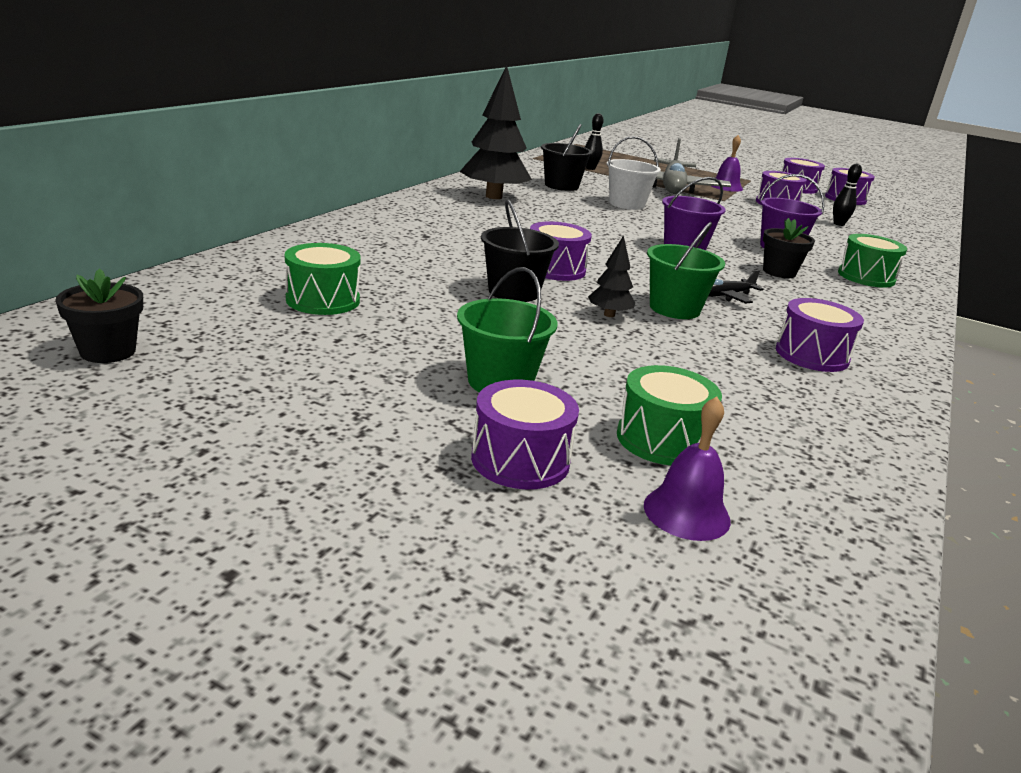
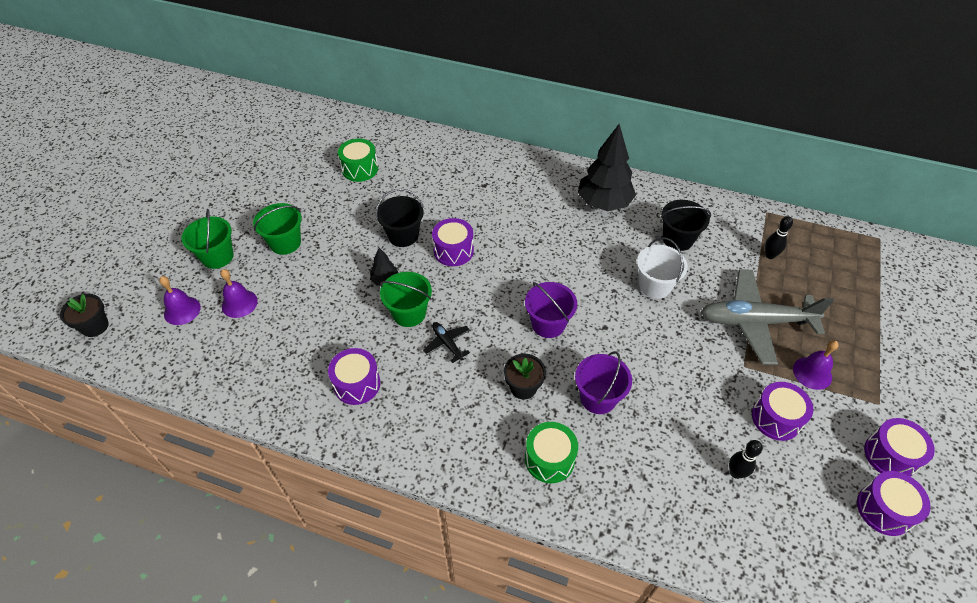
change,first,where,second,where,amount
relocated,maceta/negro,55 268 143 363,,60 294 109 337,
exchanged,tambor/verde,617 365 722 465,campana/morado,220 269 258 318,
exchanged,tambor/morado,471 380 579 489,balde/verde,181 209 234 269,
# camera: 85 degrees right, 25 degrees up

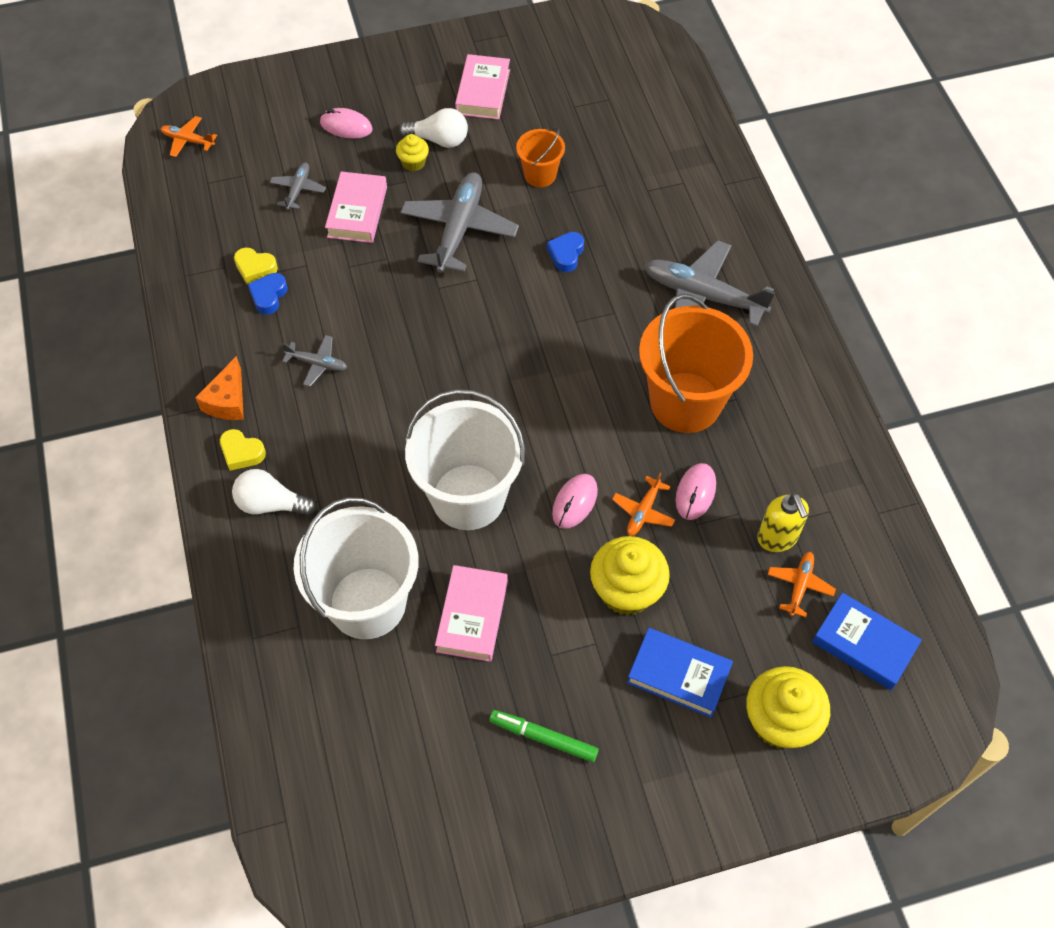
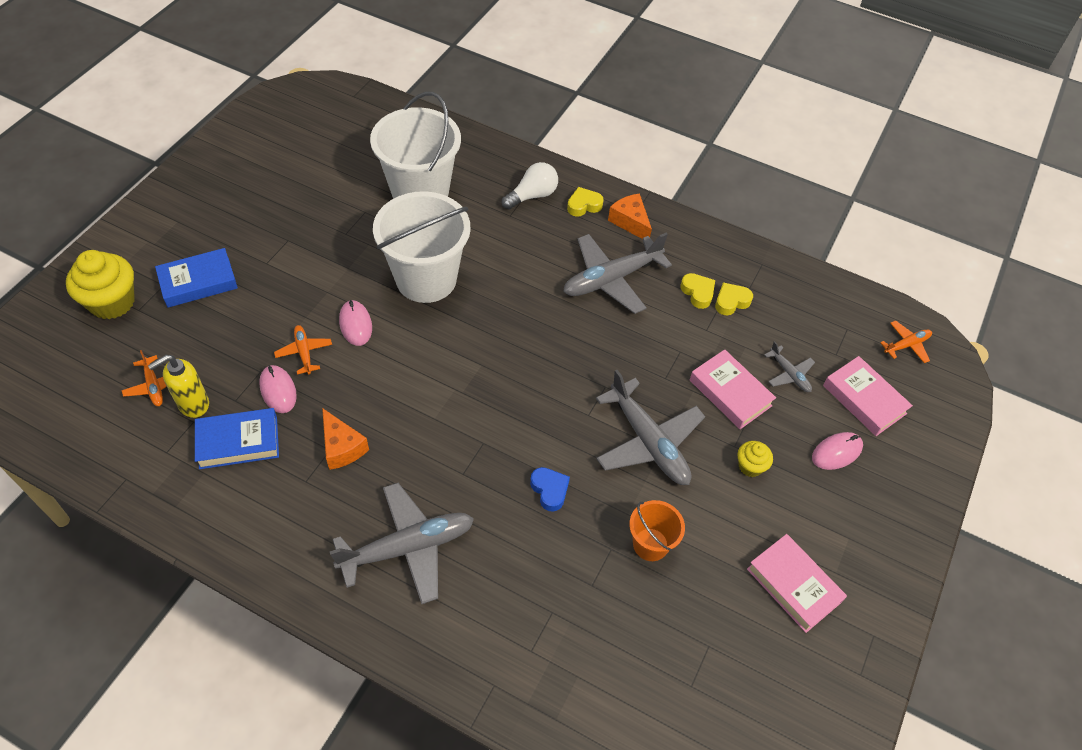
change,first,where,second,where,amount
missing,bombilla/blanco,399 108 468 148,,,
colour,corazón/azul,248 273 288 315,corazón/amarillo,680 273 715 309,
exchanged,balde/naranja,639 294 753 433,queso/naranja,322 408 369 470,
size,avión/gris,282 335 347 387,,563 233 672 314,x2.05
spun,dispensador de jabón/amarillo,757 493 809 552,,148 355 209 418,60 degrees counterclockwise
missing,magdalena/amarillo,590 536 670 615,,,
relocated,libro/rosa,435 565 508 662,,823 356 913 436,
relocated,libro/azul,812 593 922 690,,195 408 279 469,
missing,rotulador/verde,489 710 598 762,,,
# camera: 130 degrees right, 5 degrees down

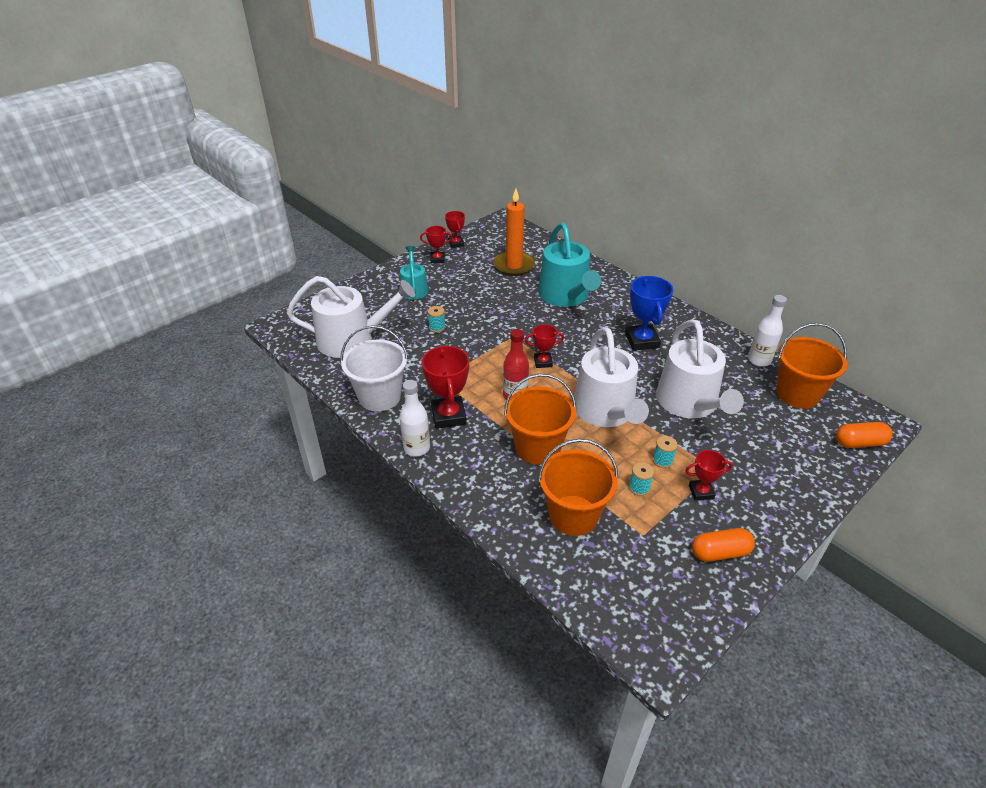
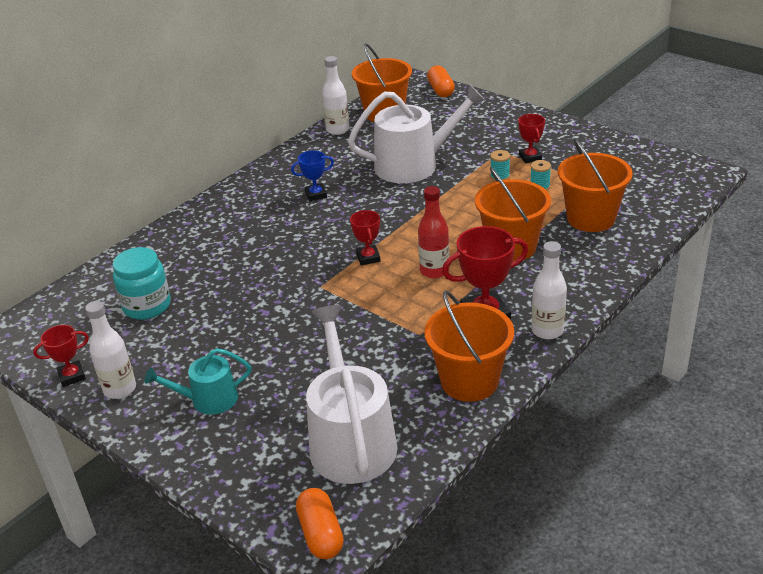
change,first,where,second,where,amount
exchanged,vela/naranja,494 189 535 276,tarro/turquesa,113 247 171 320,
missing,regadera/turquesa,538 223 601 307,,,
exchanged,trofeo/rojo,420 226 453 263,botella/blanco,85 301 136 399,
size,trofeo/azul,625 276 673 351,,291 150 334 201,x0.58
missing,carrete/turquesa,428 306 445 333,,,
colour,balde/blanco,340 325 408 411,balde/naranja,424 290 514 402,
missing,regadera/blanco,574 327 649 427,,,
relocated,cápsula/naranja,692 528 755 562,,296 488 344 559,
# camera: 95 degrees left, 5 degrees down

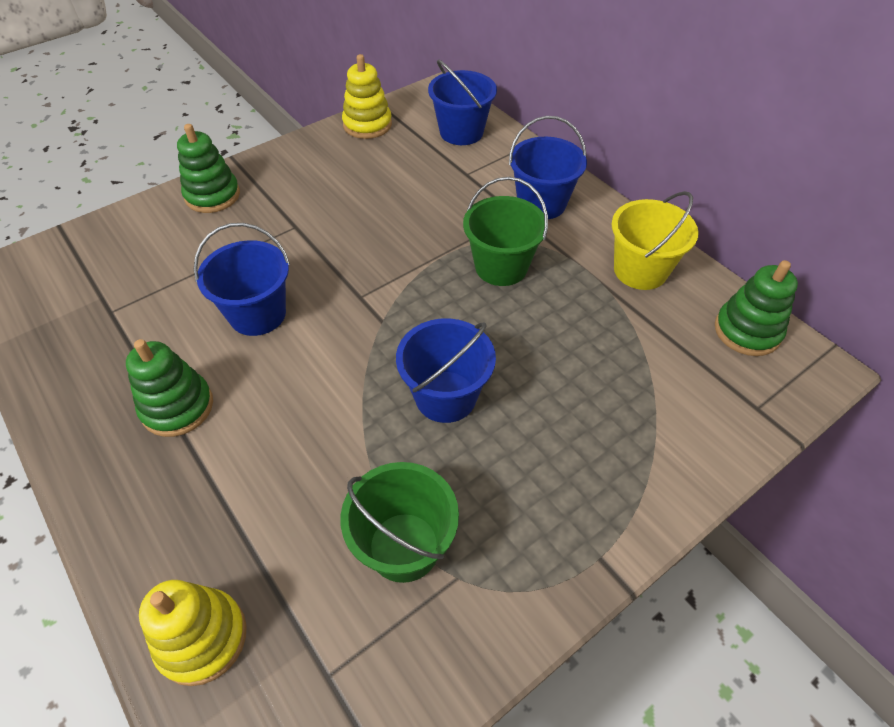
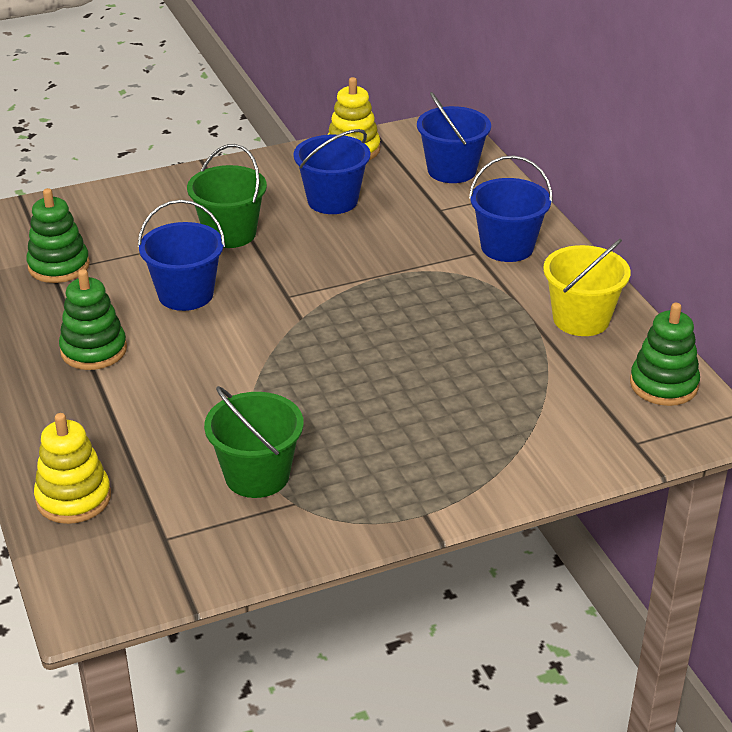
change,first,where,second,where,amount
relocated,juguete apilable/verde,177 124 240 213,,26 188 90 283,
relocated,balde/verde,463 177 548 286,,187 144 267 248,
relocated,balde/azul,396 318 496 423,,293 129 370 214,
# camera: 15 degrees right, 15 degrees down

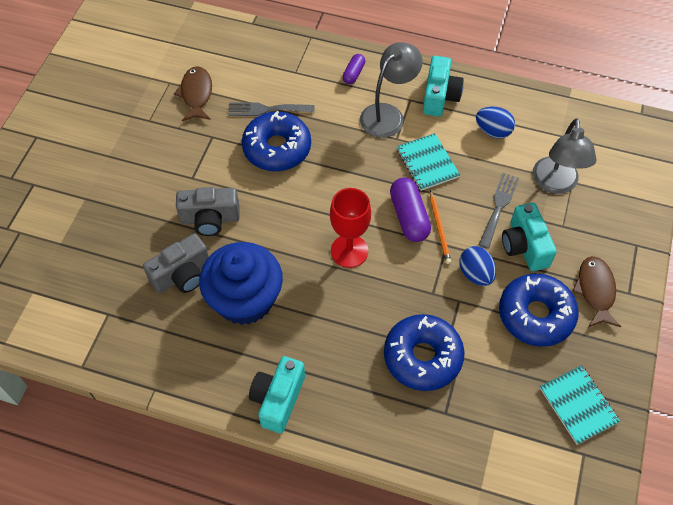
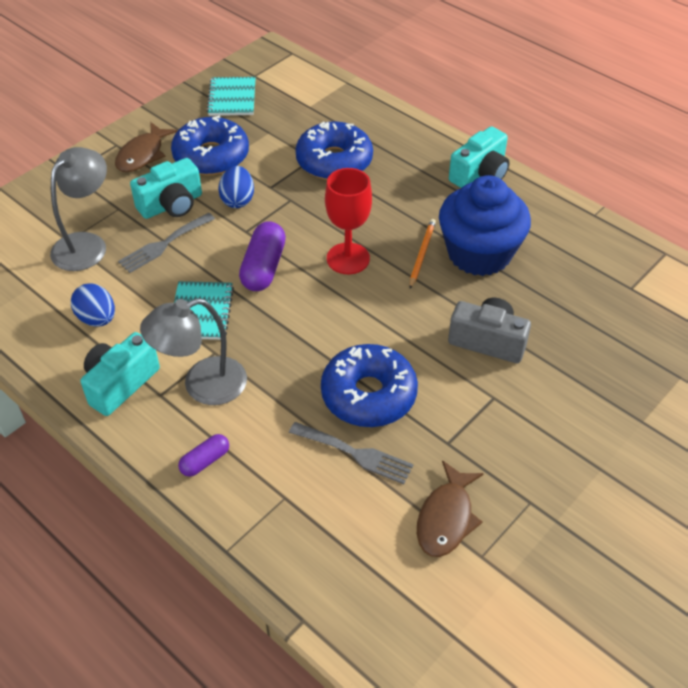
change,first,where,second,where,amount
relocated,lápiz/naranja,430 190 451 264,,409 219 436 289,
spun,cámara/turquesa,502 203 557 271,,130 158 202 219,45 degrees clockwise
missing,cámara/gris,143 233 209 293,,,
# camera: 155 degrees left, 10 degrees down

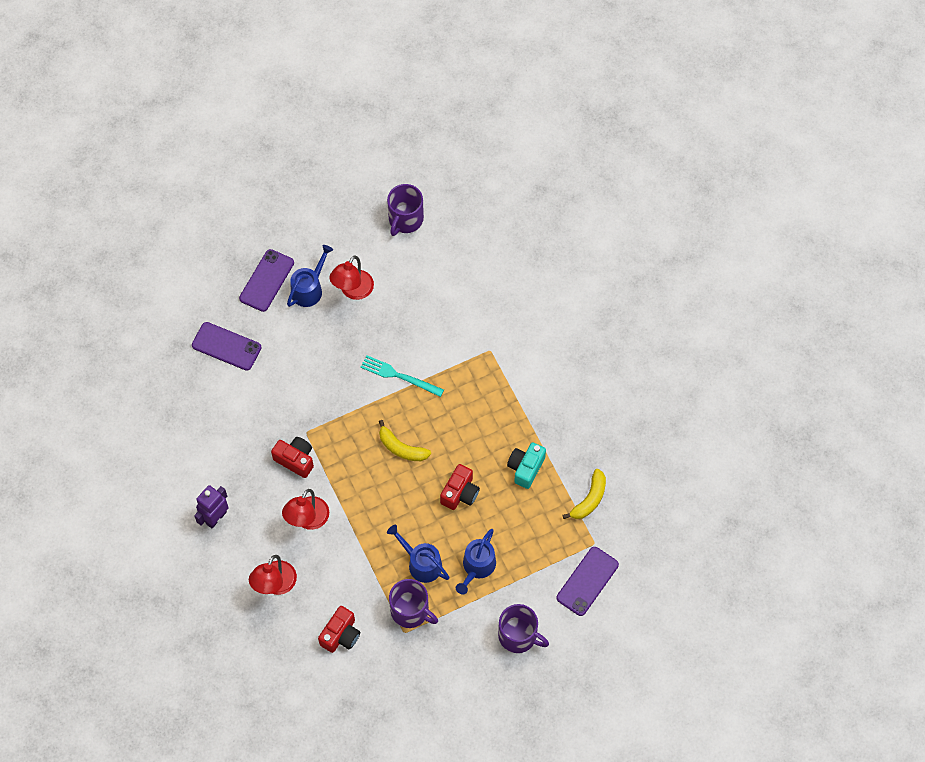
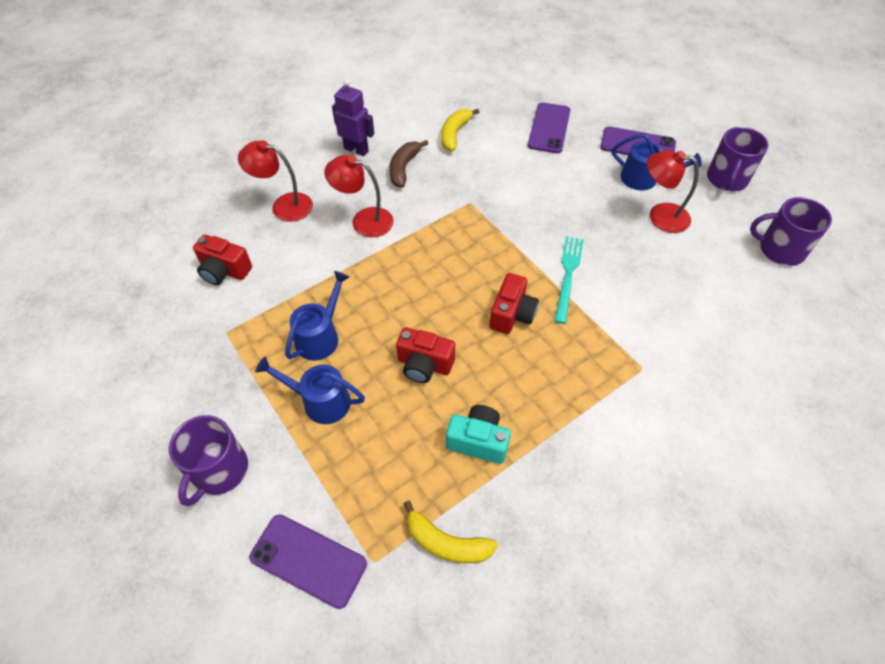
change,first,where,second,where,amount
relocated,plátano/amarillo,379 420 431 461,,441 109 479 151,
relocated,cámara/rojo,271 437 314 478,,490 273 539 334,
relocated,taza/morado,389 579 438 628,,707 127 768 192,
appeared,,,plátano/marrón,389 140 428 188,
# camera: 80 degrees right, 10 degrees down

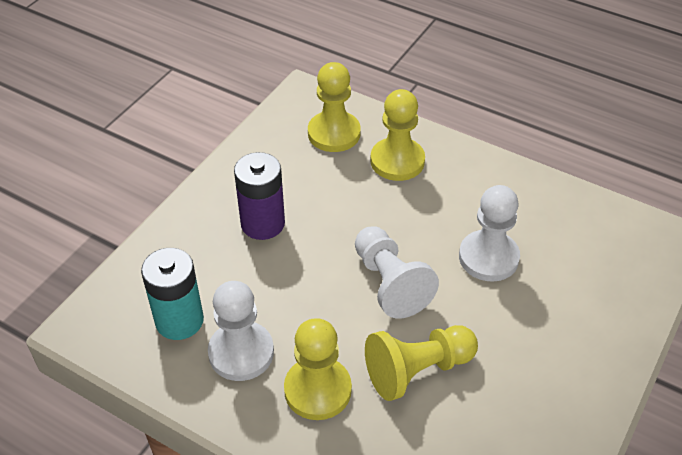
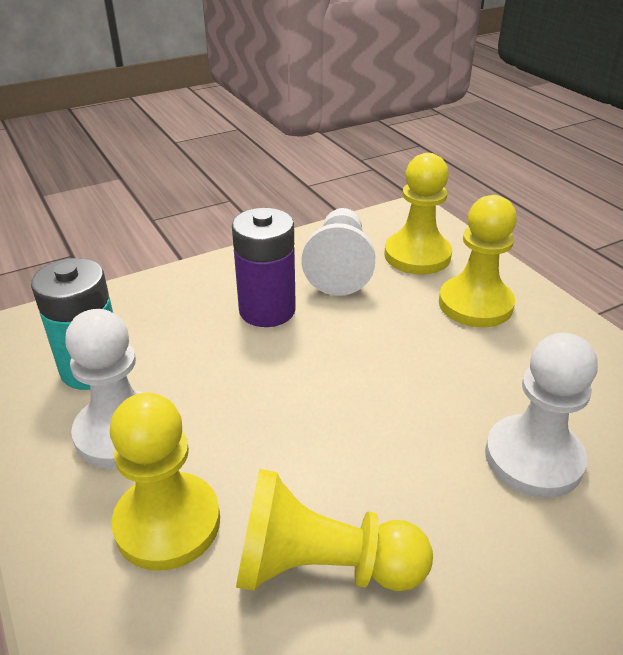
change,first,where,second,where,amount
relocated,peón/blanco,355 226 439 319,,302 208 375 296,
# camera: 30 degrees right, 10 degrees down

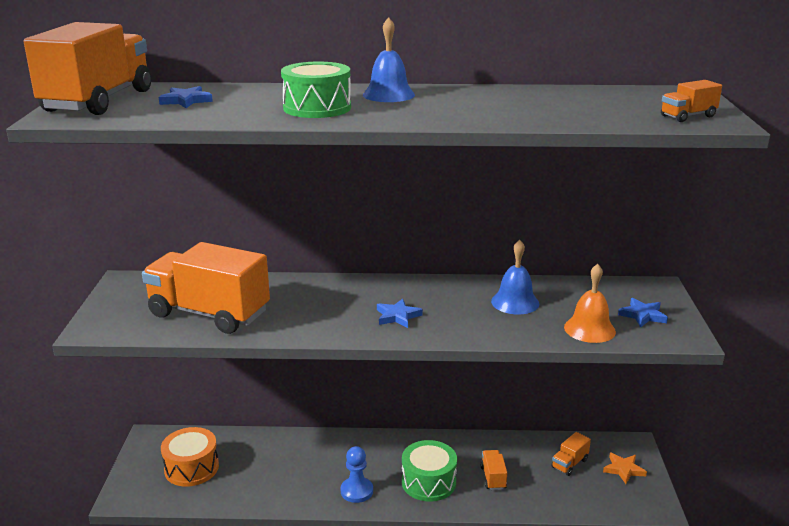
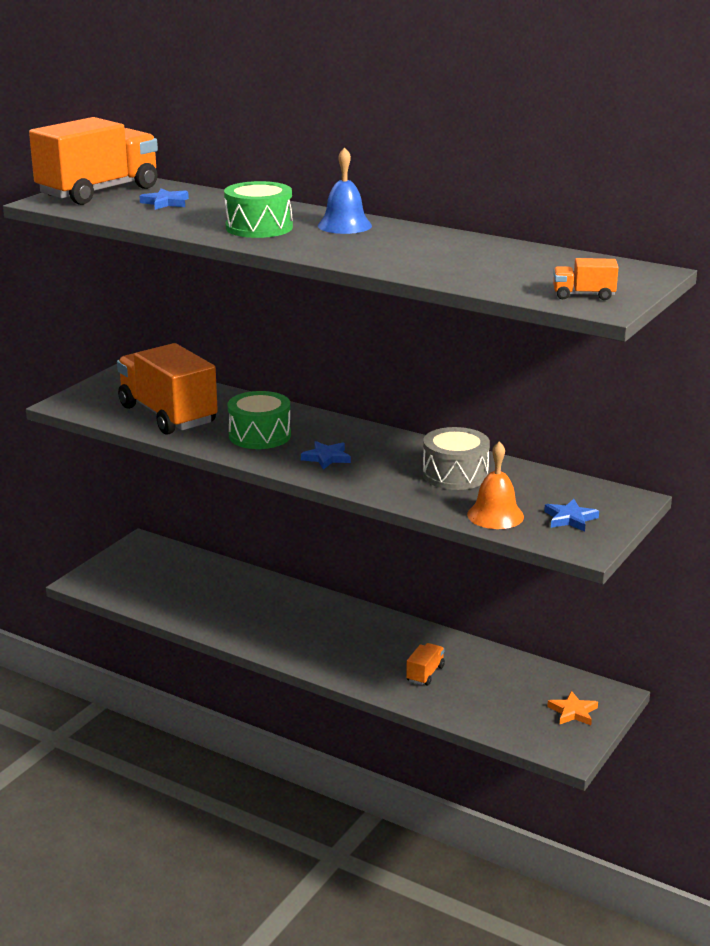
change,first,where,second,where,amount
exchanged,campana/azul,491 240 539 314,tambor/gris,423 427 490 490,
missing,tambor/naranja,161 427 219 487,,,
missing,camión/naranja,551 432 591 476,,,
relocated,tambor/verde,402 440 457 502,,227 391 291 449,
missing,peón/azul,341 446 373 503,,,
# camera: 30 degrees right, 0 degrees up

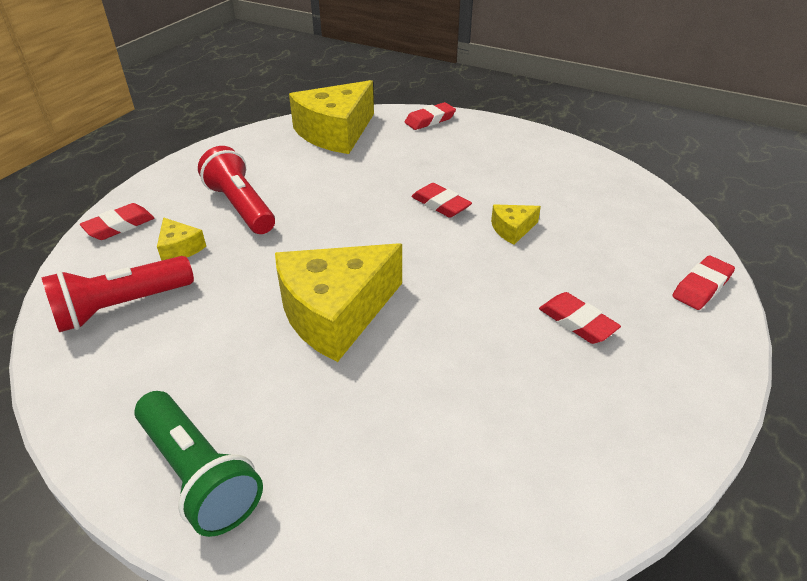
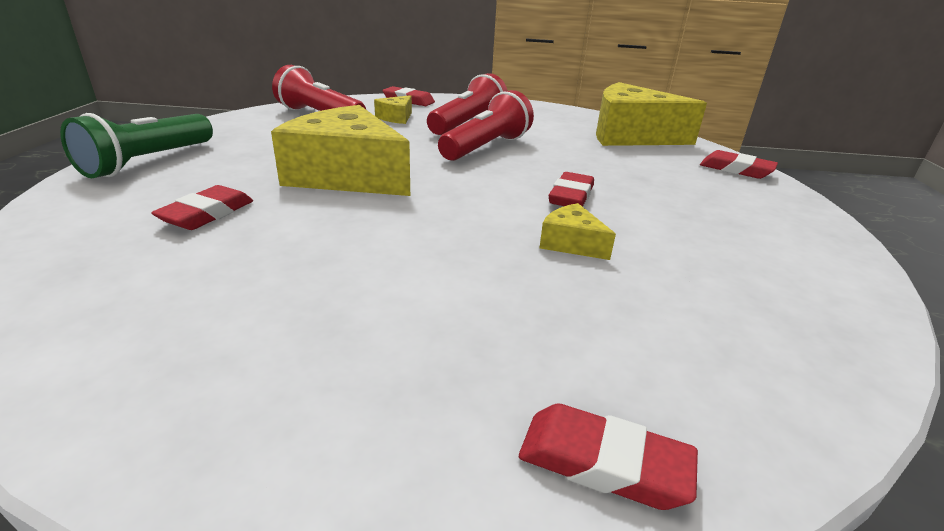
change,first,where,second,where,amount
relocated,goma de borrar/rojo,539 292 621 344,,151 185 253 230,
appeared,,,lámpara de mano/rojo,438 90 534 161,
# camera: 65 degrees right, 10 degrees down

